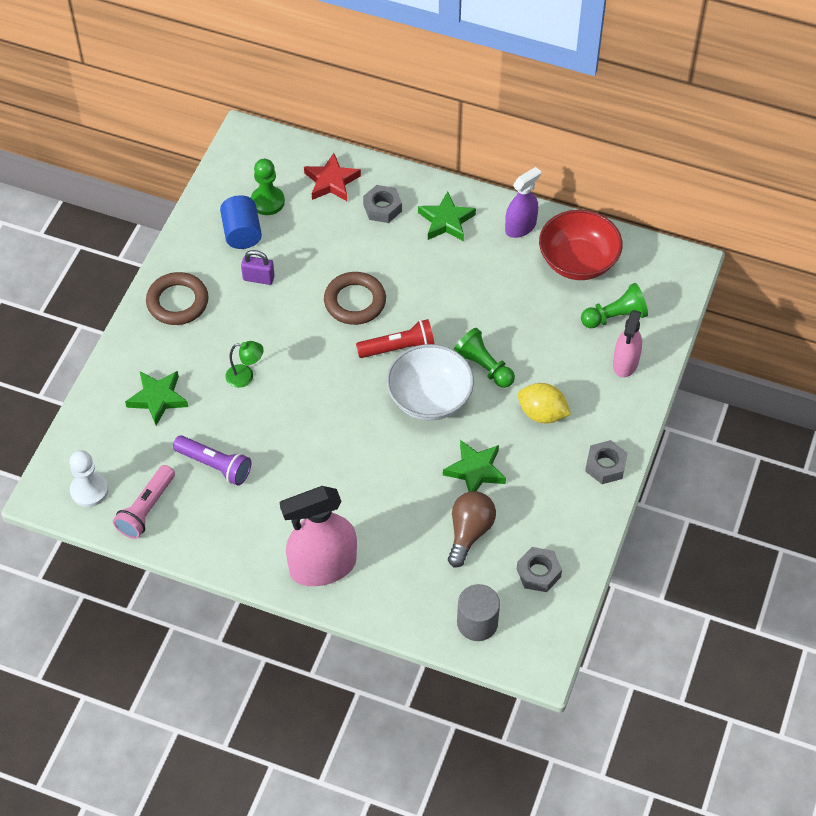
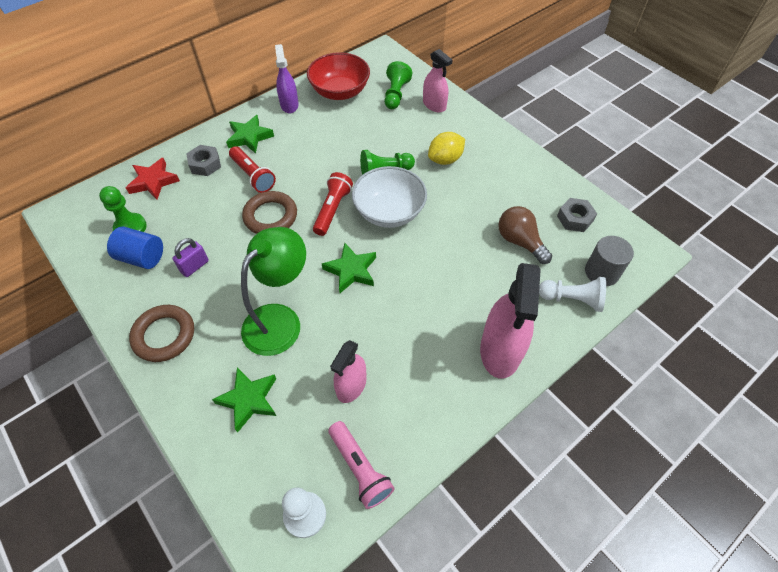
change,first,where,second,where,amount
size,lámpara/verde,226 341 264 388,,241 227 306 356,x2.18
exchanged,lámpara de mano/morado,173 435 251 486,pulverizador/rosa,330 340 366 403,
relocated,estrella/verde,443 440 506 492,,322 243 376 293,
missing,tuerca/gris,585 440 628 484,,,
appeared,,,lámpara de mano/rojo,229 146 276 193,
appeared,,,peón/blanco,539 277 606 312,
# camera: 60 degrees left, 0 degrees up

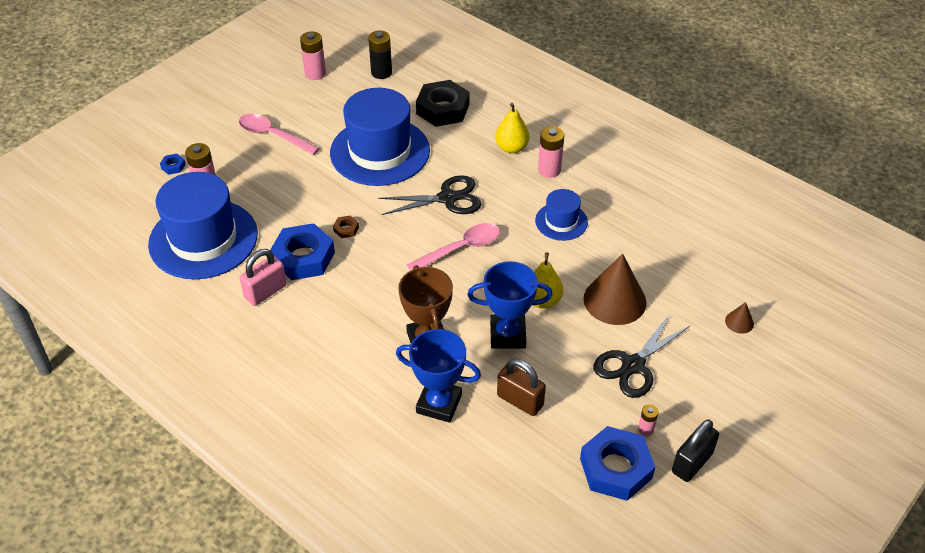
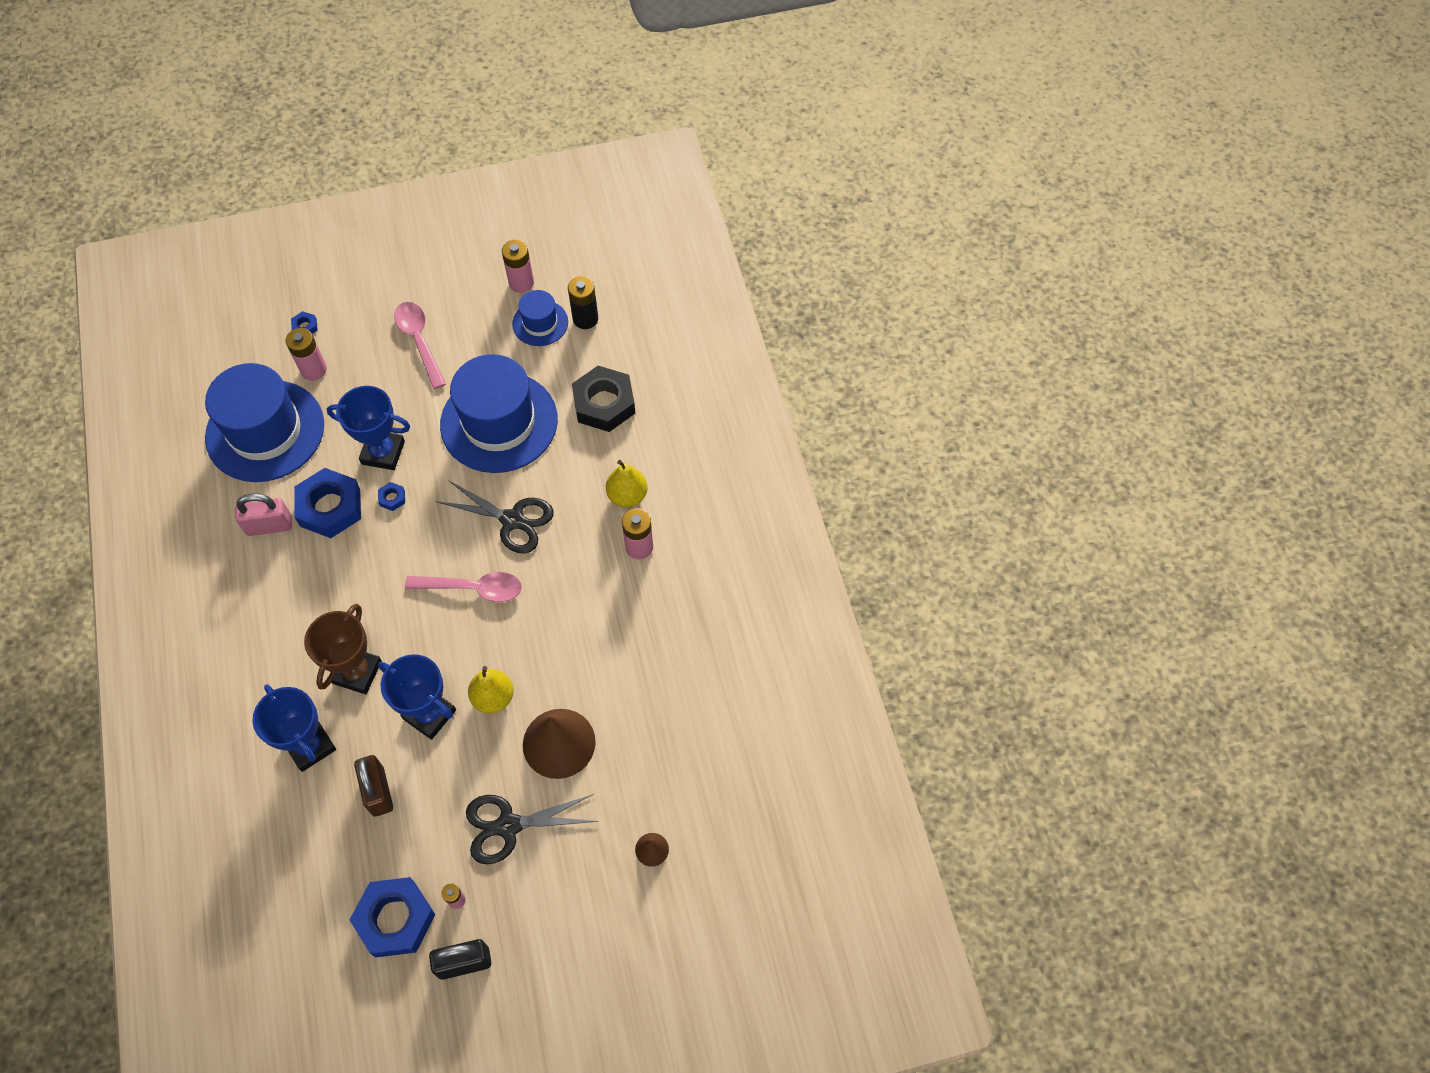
change,first,where,second,where,amount
relocated,sombrero/azul,535 189 588 241,,512 290 568 346,
colour,tuerca/marrón,333 215 359 238,tuerca/azul,378 482 405 511,
appeared,,,trofeo/azul,327 386 410 470,
# camera: 35 degrees right, 15 degrees up

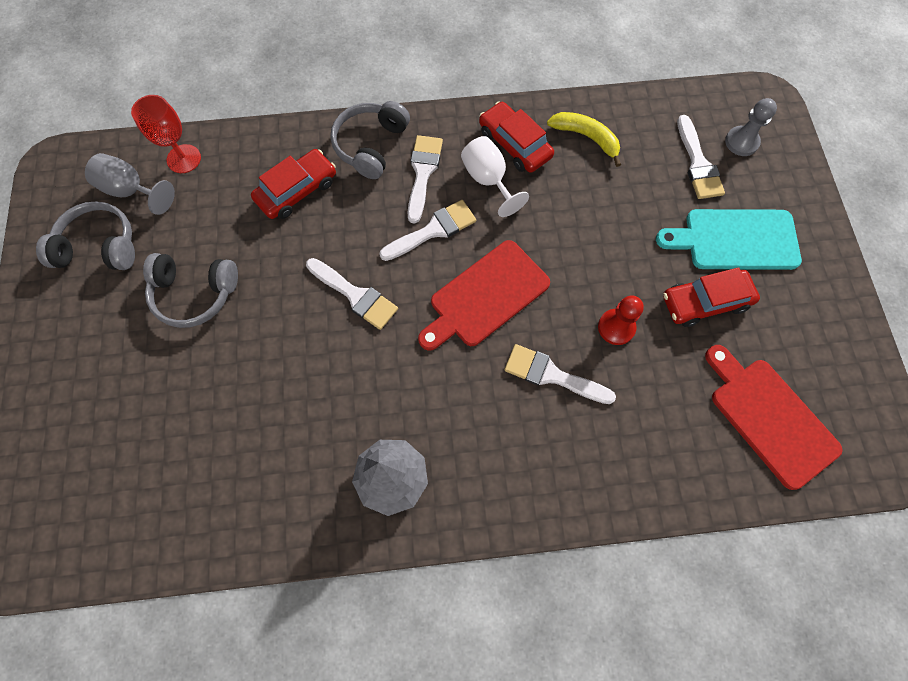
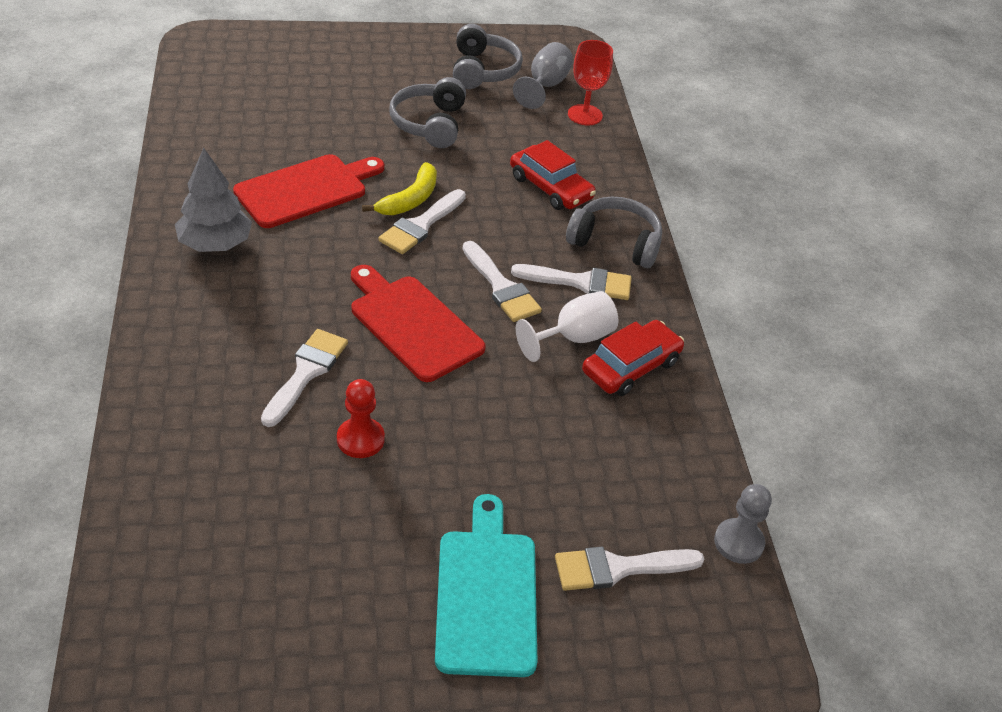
change,first,where,second,where,amount
relocated,peón/gris,725 98 777 156,,714 484 772 564,
relocated,plátano/amarillo,547 112 621 167,,362 162 437 215,
missing,coche/rojo,663 267 760 327,,,
relocated,tabla de cortar/rojo,705 345 843 490,,233 154 384 228,
# camera: 85 degrees right, 25 degrees down

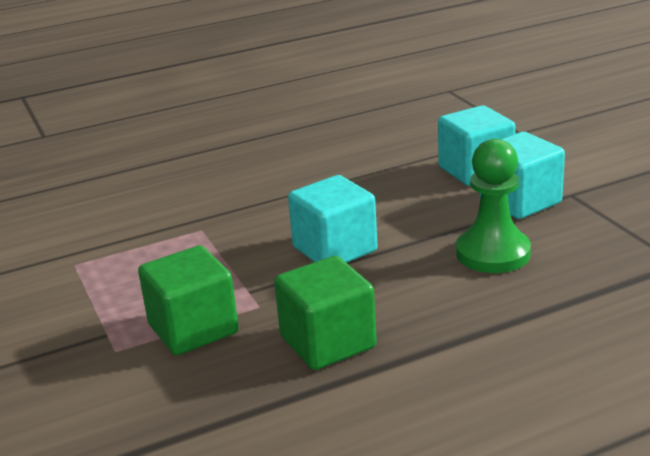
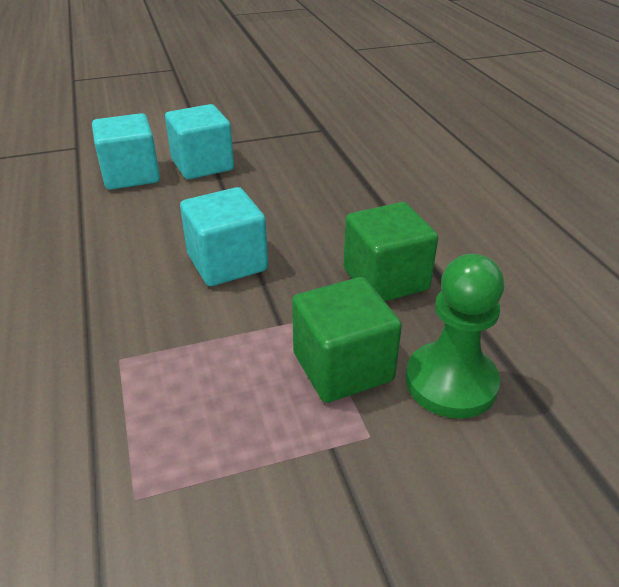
change,first,where,second,where,amount
relocated,peón/verde,456 139 531 273,,406 254 504 419,
# camera: 85 degrees left, 10 degrees up

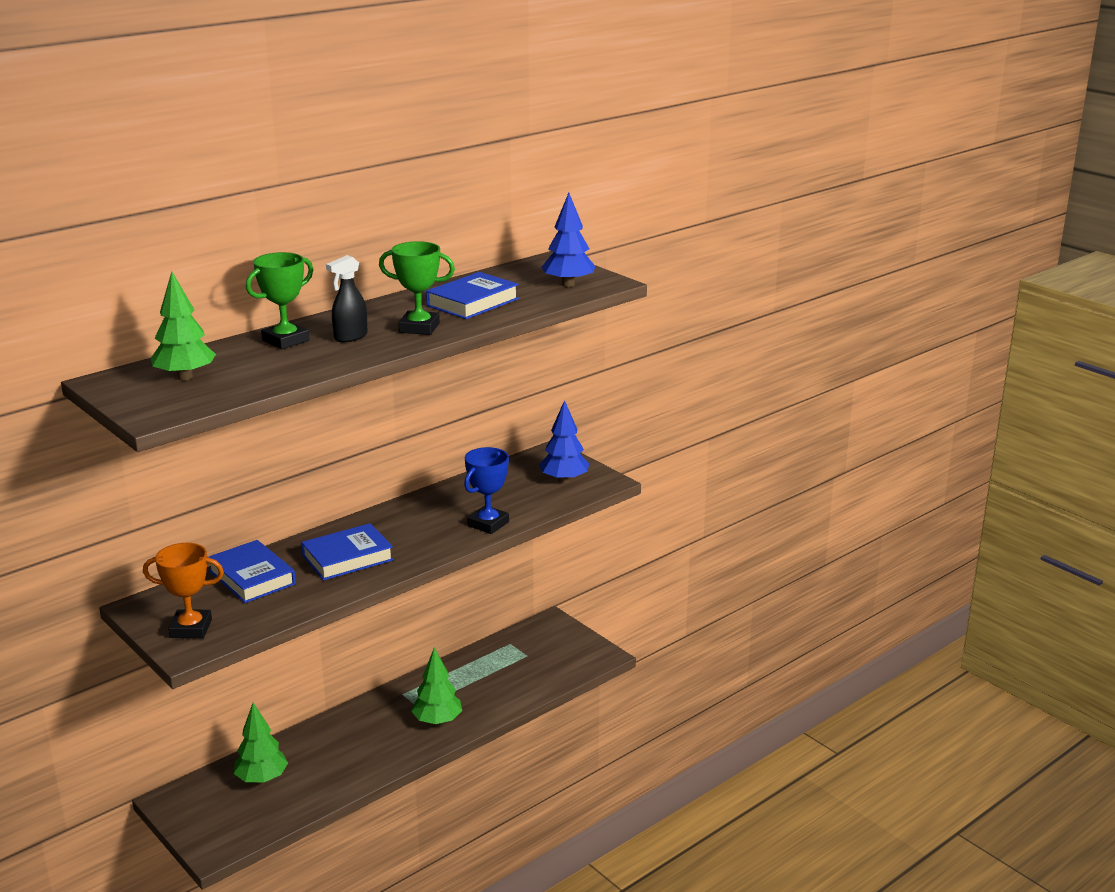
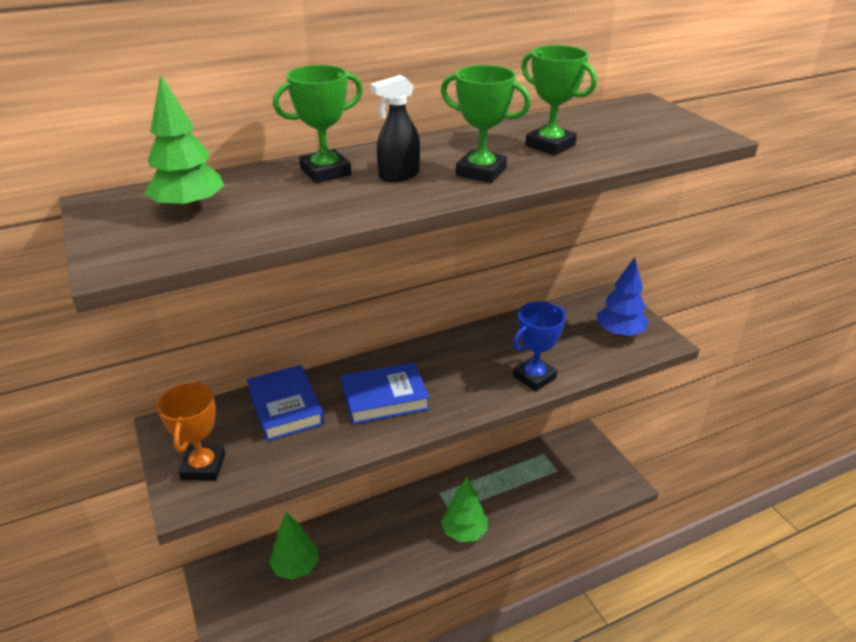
change,first,where,second,where,amount
missing,árbol/azul,542 193 595 287,,,
exchanged,libro/azul,426 272 519 319,trofeo/verde,521 45 597 155,
spun,trofeo/naranja,143 543 224 638,,157 381 225 481,75 degrees clockwise
# camera: 15 degrees right, 10 degrees up

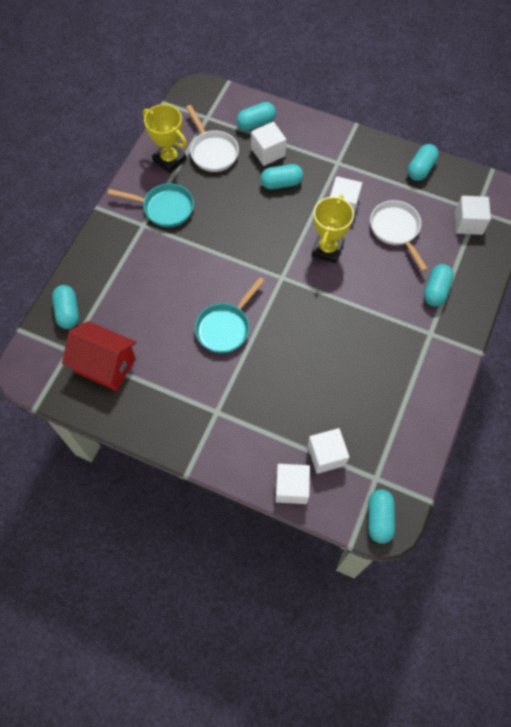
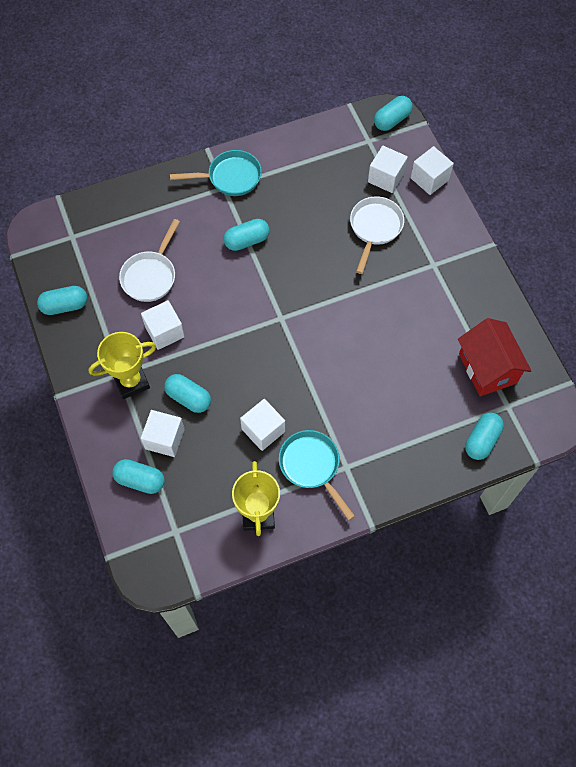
change,first,where,second,where,amount
relocated,sartén/blanco,186 105 239 172,,350 196 404 274,
relocated,trofeo/amarillo,312 195 354 264,,89 332 156 399,
relocated,cubo/blanco,455 196 491 235,,240 399 285 451,
relocated,cápsula/turquesa,424 264 454 306,,223 219 270 251,
relocated,sartén/turquesa,195 277 265 353,,170 150 262 196,
# camera: 135 degrees left, 0 degrees up

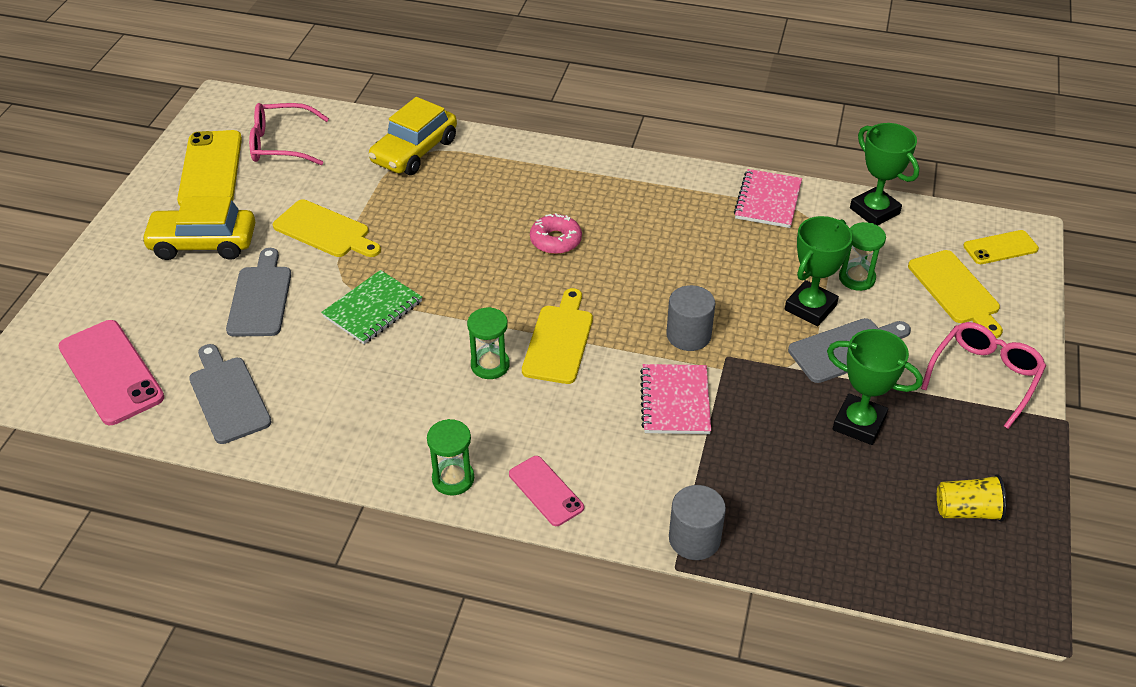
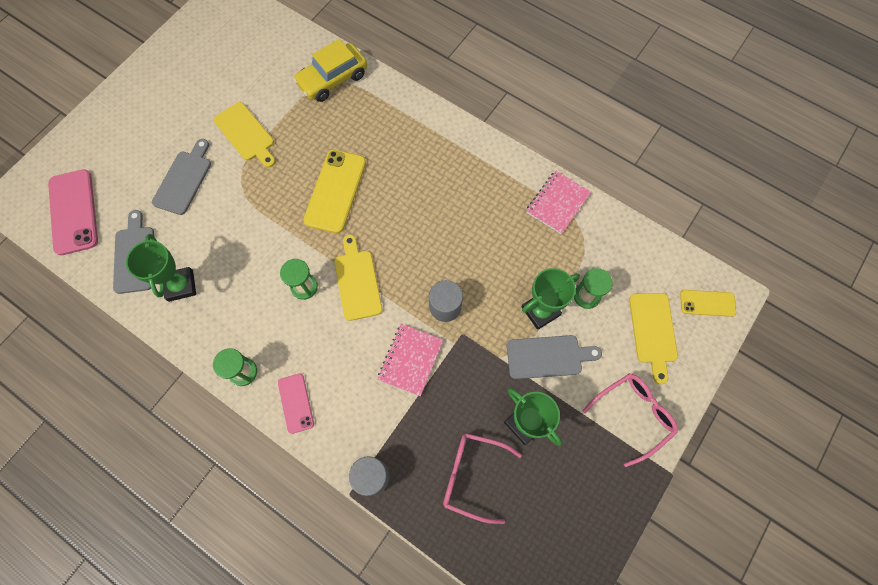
change,first,where,second,where,amount
relocated,gafas/rosa,249 103 329 165,,443 433 522 524,
relocated,trofeo/verde,850 123 919 226,,126 234 196 302,
relocated,móvil/amarillo,177 130 242 206,,303 150 366 233,
missing,coche/amarillo,141 197 255 260,,,
missing,rosquilla/rosa,530 213 582 254,,,
missing,cuaderno/verde,321 270 422 344,,,
spun,tabla de cortar/amarillo,522 288 593 384,,334 235 382 321,45 degrees counterclockwise
missing,vaso/amarillo,937 474 1007 522,,,
# camera: 20 degrees right, 25 degrees up

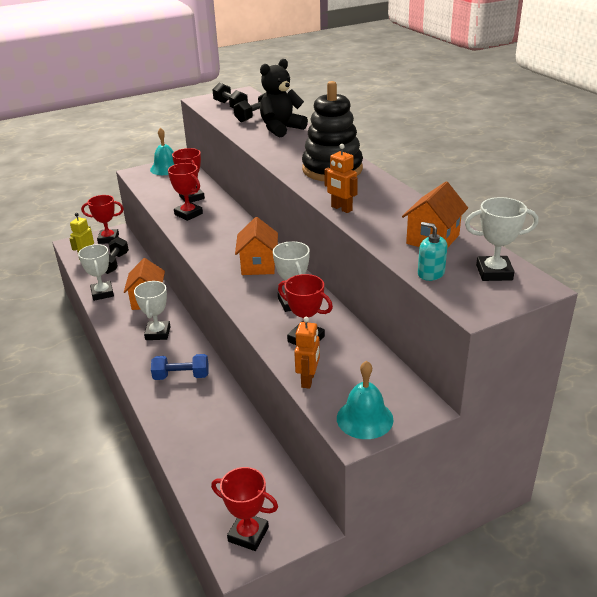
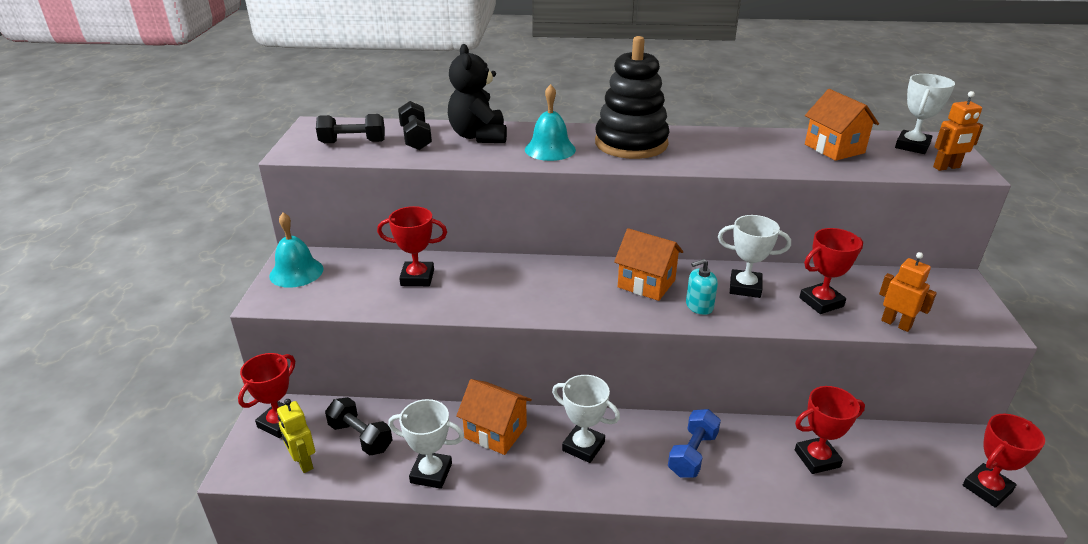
change,first,where,second,where,amount
relocated,robot/naranja,324 144 358 213,,933 91 983 171,
relocated,trofeo/rojo,168 163 203 221,,795 386 865 474,
relocated,dispensador de jabón/turquesa,418 222 448 281,,686 259 718 315,
relocated,campana/turquesa,337 361 393 439,,525 84 576 161,
# camera: 60 degrees left, 0 degrees up

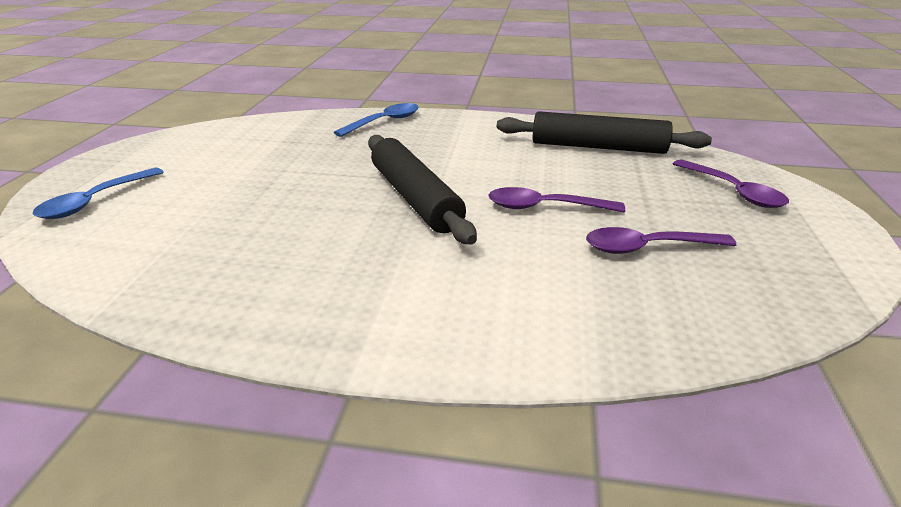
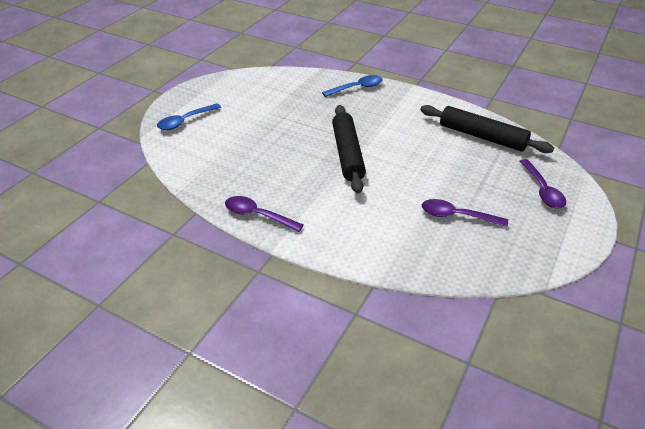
change,first,where,second,where,amount
relocated,cuchara/morado,488 187 625 212,,225 196 303 232,
# camera: 20 degrees right, 10 degrees up

